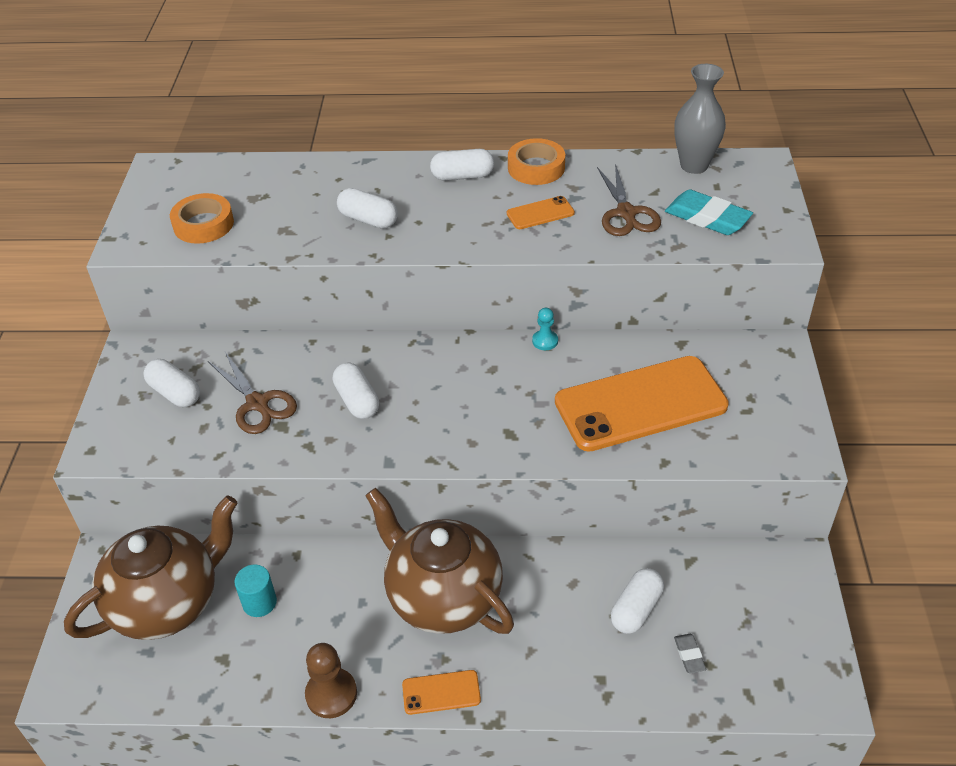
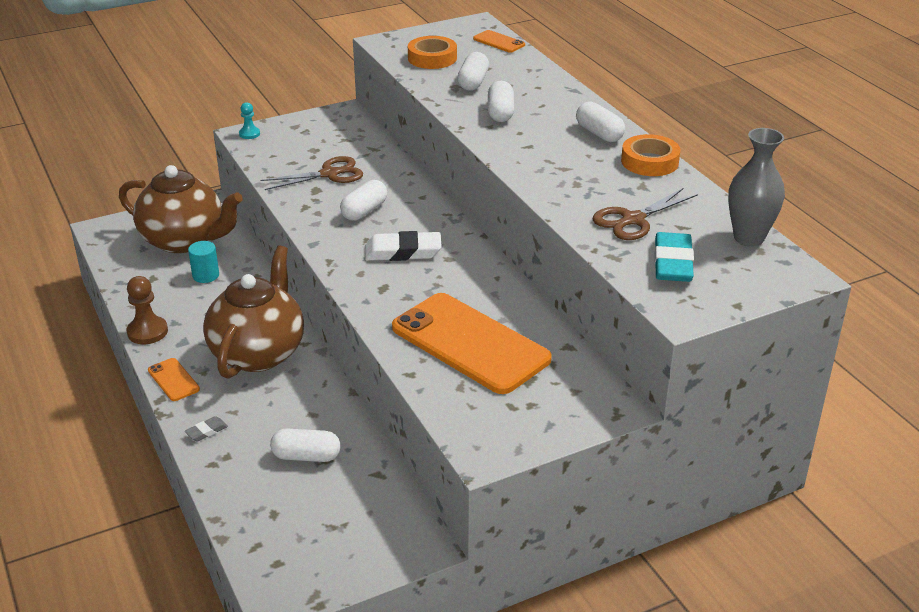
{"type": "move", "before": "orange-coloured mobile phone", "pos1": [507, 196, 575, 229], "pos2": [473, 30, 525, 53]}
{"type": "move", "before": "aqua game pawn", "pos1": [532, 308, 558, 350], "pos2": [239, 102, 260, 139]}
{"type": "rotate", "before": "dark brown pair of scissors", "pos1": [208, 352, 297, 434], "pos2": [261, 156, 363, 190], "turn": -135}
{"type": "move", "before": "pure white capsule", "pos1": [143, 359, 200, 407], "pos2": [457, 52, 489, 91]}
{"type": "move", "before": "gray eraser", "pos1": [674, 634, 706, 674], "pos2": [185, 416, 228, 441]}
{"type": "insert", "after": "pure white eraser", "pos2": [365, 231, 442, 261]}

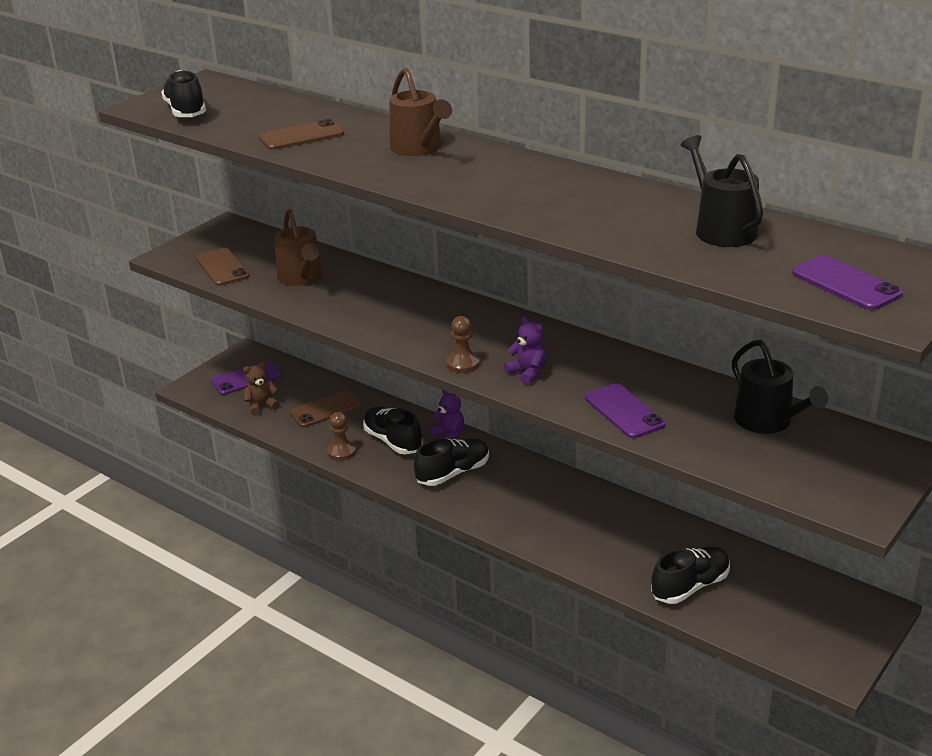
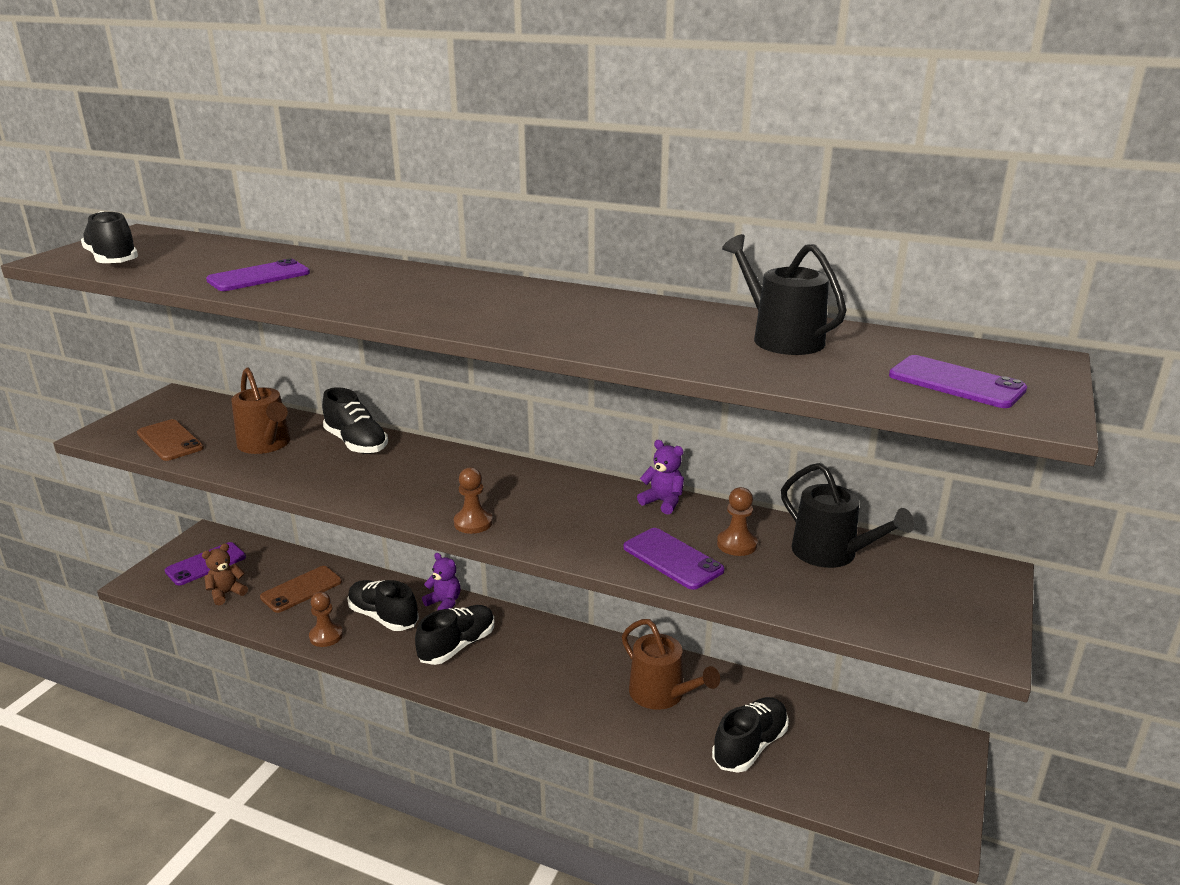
{"type": "move", "before": "dark brown sprinkling can", "pos1": [389, 68, 452, 156], "pos2": [622, 619, 720, 710]}
{"type": "recolor", "before": "dark brown mobile phone", "after": "royal purple mobile phone", "pos1": [259, 119, 344, 150], "pos2": [206, 259, 310, 291]}
{"type": "move", "before": "royal purple stuffed bear", "pos1": [504, 316, 546, 385], "pos2": [637, 440, 684, 515]}
{"type": "insert", "after": "black shoe", "pos2": [322, 387, 388, 454]}
{"type": "insert", "after": "dark brown game pawn", "pos2": [717, 487, 758, 556]}

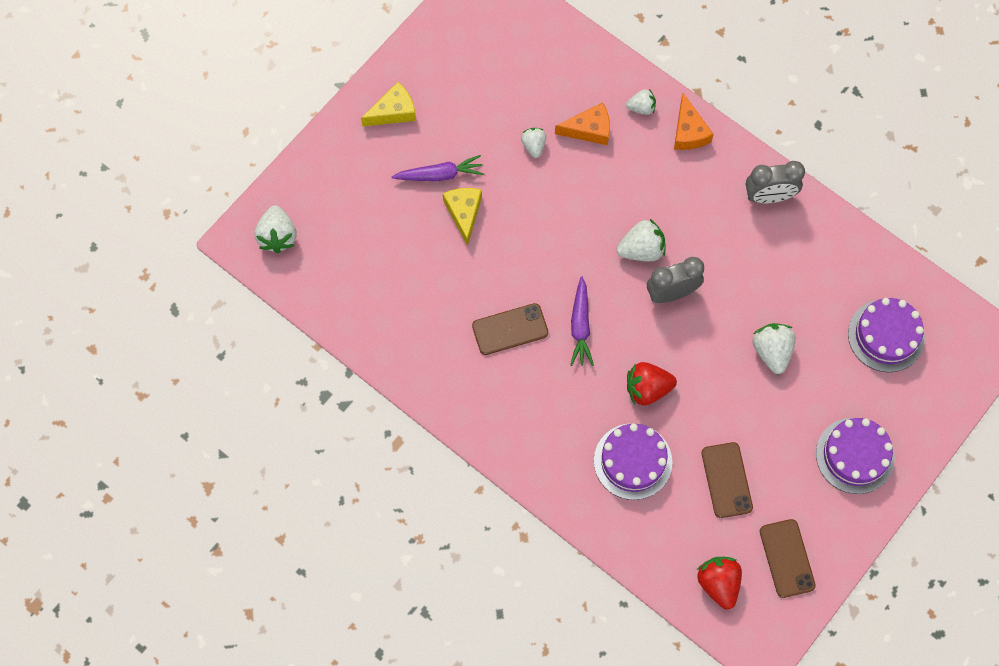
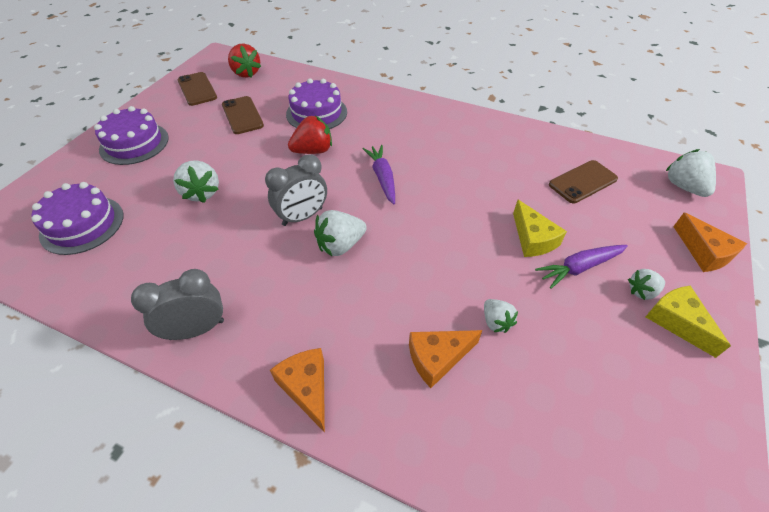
{"type": "rotate", "before": "bright yellow cheese wedge", "pos1": [361, 82, 416, 127], "pos2": [646, 286, 731, 358], "turn": 105}
{"type": "move", "before": "pure white strawberry", "pos1": [626, 89, 656, 115], "pos2": [628, 269, 665, 300]}
{"type": "move", "before": "dark brown mobile phone", "pos1": [472, 303, 548, 355], "pos2": [549, 160, 618, 203]}
{"type": "insert", "after": "orange-coloured cheese wedge", "pos2": [673, 213, 747, 272]}

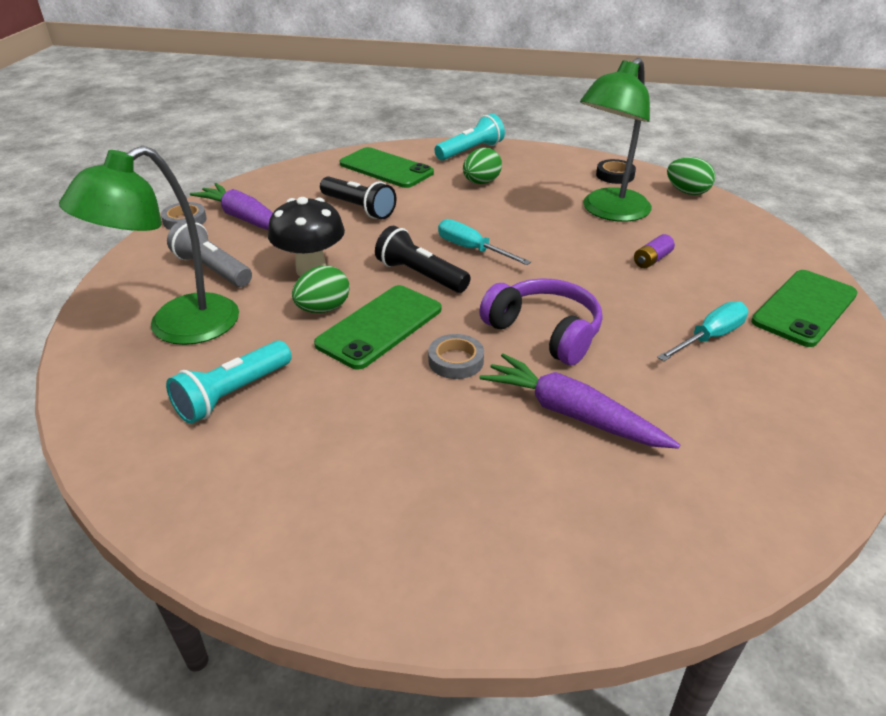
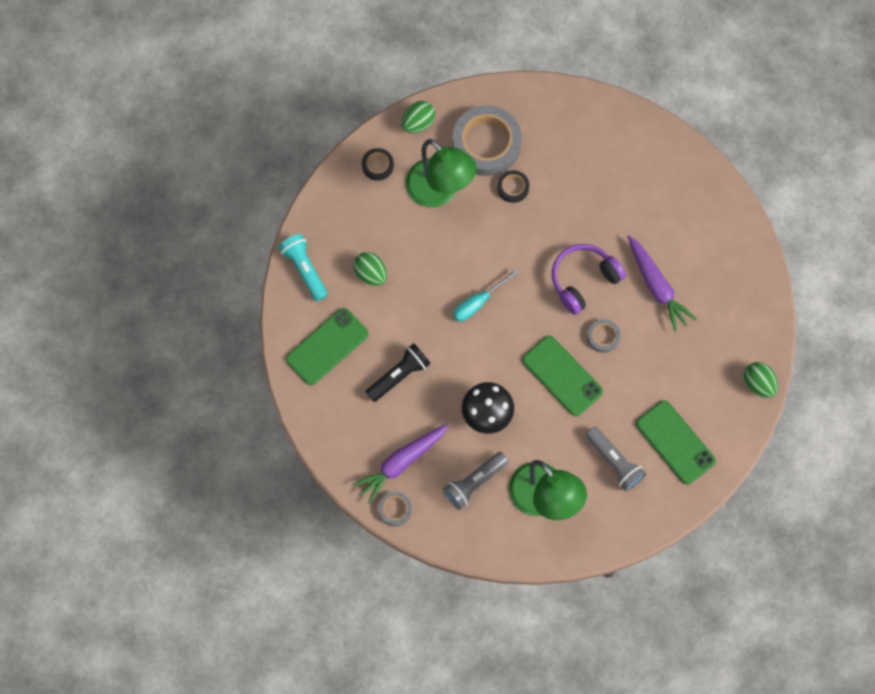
{"type": "delete", "before": "black flashlight", "pos1": [375, 226, 470, 293]}
{"type": "replace", "before": "royal purple battery", "after": "black sticky tape", "pos1": [634, 234, 675, 268], "pos2": [497, 170, 529, 203]}
{"type": "move", "before": "green egg shape", "pos1": [292, 266, 350, 313], "pos2": [744, 362, 778, 398]}
{"type": "move", "before": "green mobile phone", "pos1": [751, 270, 857, 347], "pos2": [636, 401, 716, 485]}
{"type": "delete", "before": "aqua hand screwdriver", "pos1": [657, 301, 748, 361]}
{"type": "recolor", "before": "aqua flashlight", "after": "gray flashlight", "pos1": [166, 340, 292, 424], "pos2": [586, 427, 646, 491]}
{"type": "rotate", "before": "royal purple carrot", "pos1": [480, 353, 680, 449], "pos2": [627, 235, 697, 332], "turn": -75}
{"type": "insert", "after": "gray sticky tape", "pos2": [452, 105, 522, 176]}

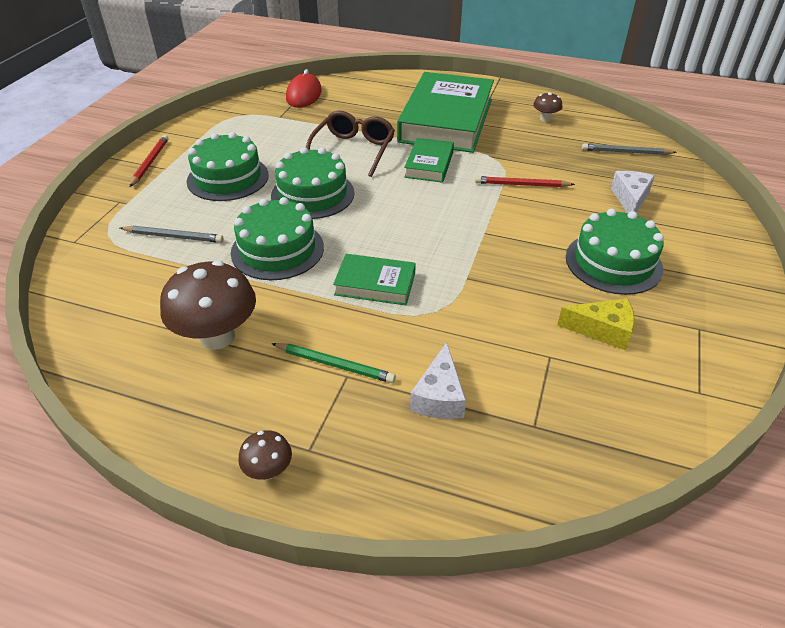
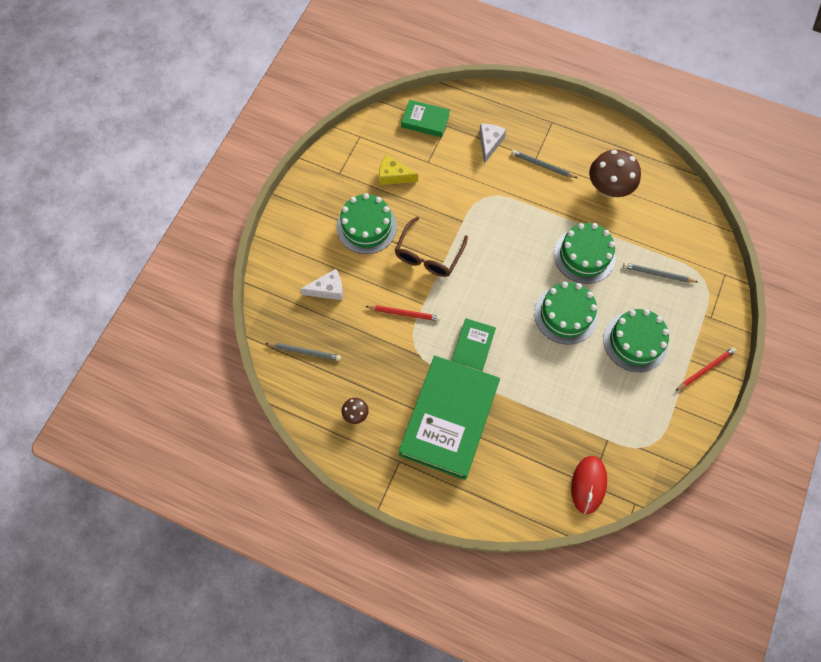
{"type": "move", "before": "dark brown eyeglasses", "pos1": [306, 111, 395, 177], "pos2": [395, 216, 468, 277]}
{"type": "rotate", "before": "scarlet pencil", "pos1": [130, 135, 168, 187], "pos2": [675, 347, 737, 391], "turn": -135}
{"type": "rotate", "before": "pure white cheese wedge", "pos1": [611, 171, 655, 213], "pos2": [300, 269, 343, 300], "turn": -120}
{"type": "move", "before": "green hardcover", "pos1": [333, 254, 416, 305], "pos2": [401, 100, 450, 137]}
{"type": "recolor", "before": "green pencil", "after": "gray pencil", "pos1": [271, 343, 396, 383], "pos2": [511, 150, 577, 178]}
{"type": "delete", "before": "dark brown toadstool", "pos1": [238, 430, 292, 480]}

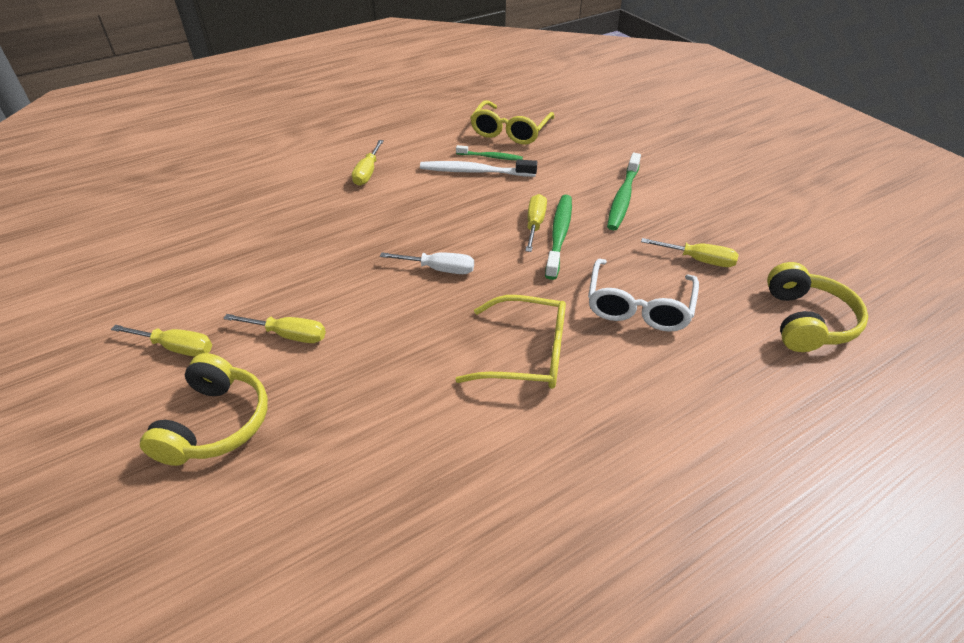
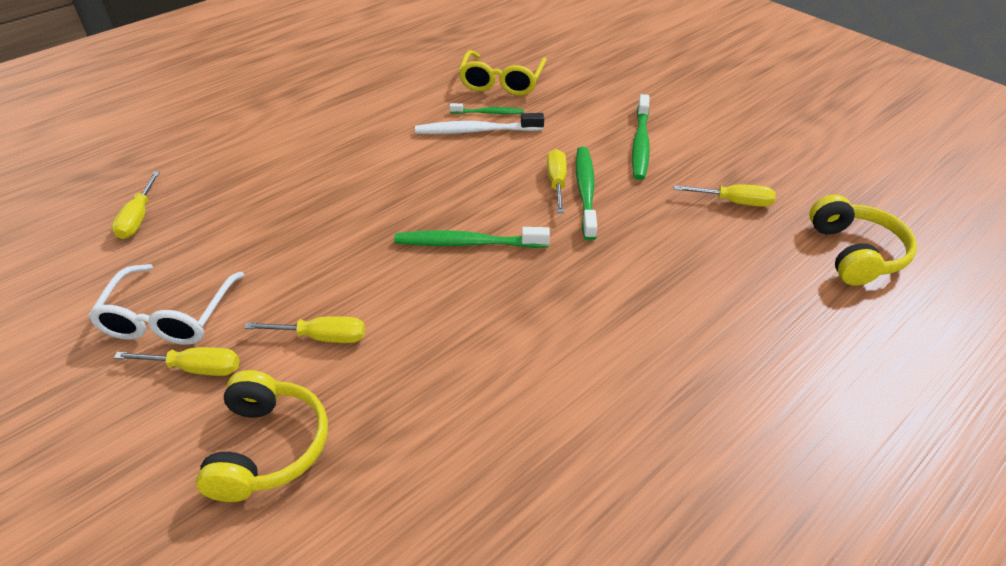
{"type": "move", "before": "bright yellow hand screwdriver", "pos1": [352, 140, 384, 186], "pos2": [111, 171, 160, 239]}
{"type": "replace", "before": "pure white hand screwdriver", "after": "green toothbrush", "pos1": [380, 252, 474, 274], "pos2": [394, 227, 550, 248]}
{"type": "move", "before": "pure white eyeglasses", "pos1": [588, 259, 699, 332], "pos2": [88, 264, 244, 345]}
{"type": "delete", "before": "bright yellow eyeglasses", "pos1": [455, 295, 566, 389]}

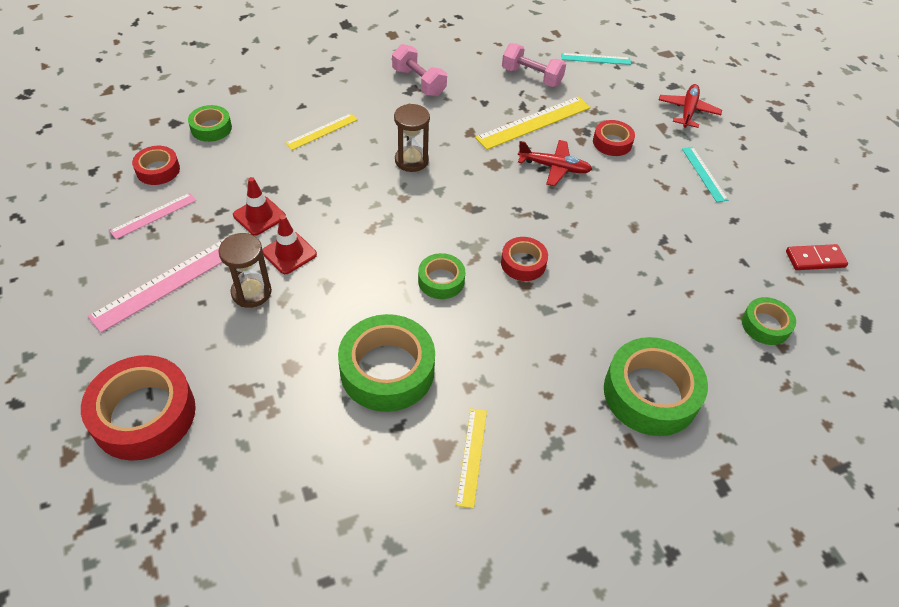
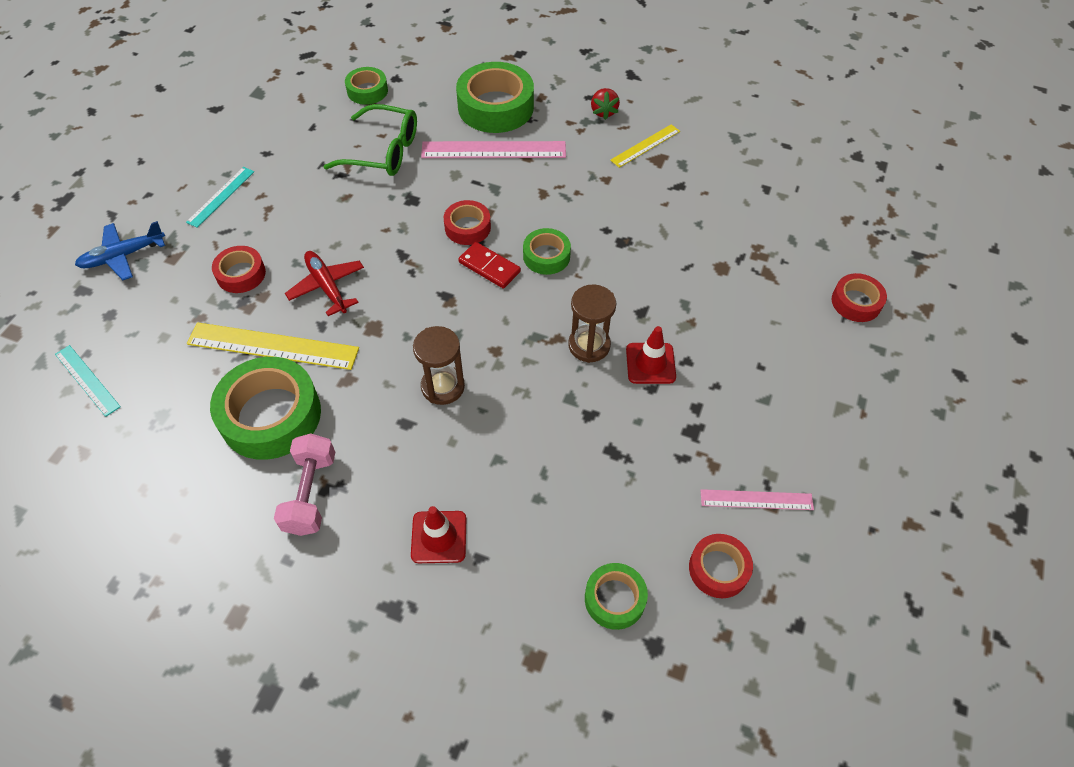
{"type": "delete", "before": "rose-pink free weight", "pos1": [502, 43, 566, 87]}
{"type": "recolor", "before": "scarlet plane", "after": "blue plane", "pos1": [659, 84, 722, 128], "pos2": [75, 221, 165, 280]}
{"type": "delete", "before": "bright yellow measuring stick", "pos1": [285, 113, 358, 150]}
{"type": "move", "before": "scarlet traffic cone", "pos1": [233, 177, 286, 236], "pos2": [411, 506, 466, 563]}
{"type": "move", "before": "dark brown hourglass", "pos1": [219, 233, 272, 308], "pos2": [568, 284, 616, 363]}
{"type": "move", "before": "rose-pink measuring stick", "pos1": [88, 238, 226, 333], "pos2": [421, 141, 566, 158]}
{"type": "move", "before": "scarlet domino", "pos1": [786, 244, 848, 270], "pos2": [458, 242, 521, 288]}
{"type": "move", "before": "green sticky tape", "pos1": [338, 314, 435, 412], "pos2": [210, 357, 321, 460]}
{"type": "resize", "before": "scarlet sticky tape", "pos1": [81, 355, 196, 461], "pos2": [832, 273, 887, 322], "scale": 0.54}
{"type": "insert", "after": "scarlet strawberry", "pos2": [591, 88, 620, 120]}
{"type": "insert", "after": "green eyeglasses", "pos2": [323, 104, 417, 176]}

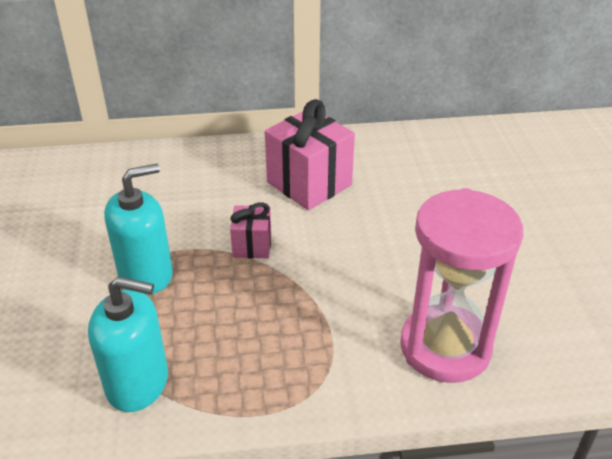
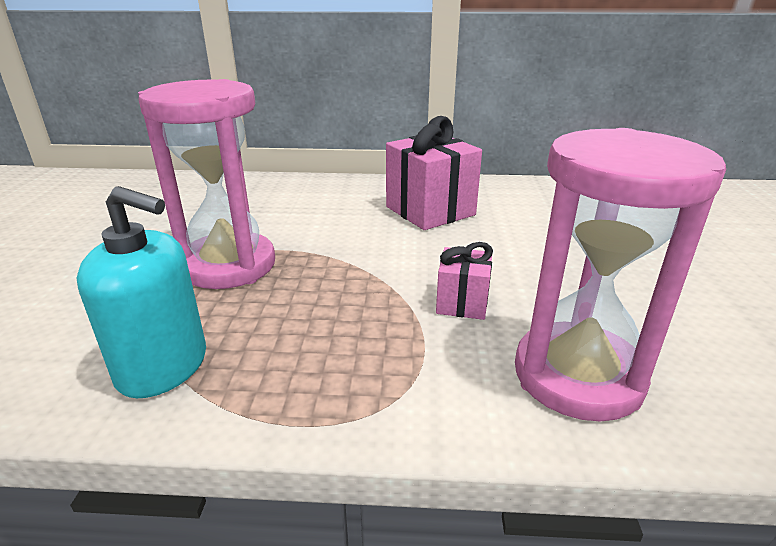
{"type": "replace", "before": "aqua soap dispenser", "after": "rose-pink hourglass", "pos1": [104, 164, 173, 294], "pos2": [138, 79, 275, 289]}
{"type": "move", "before": "rose-pink gift", "pos1": [230, 202, 271, 258], "pos2": [436, 242, 493, 320]}

